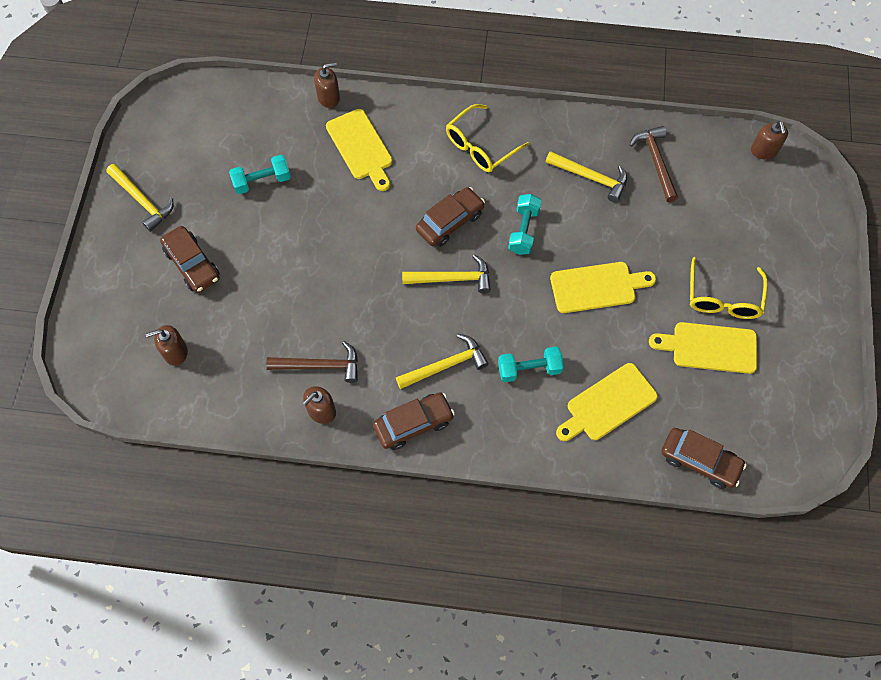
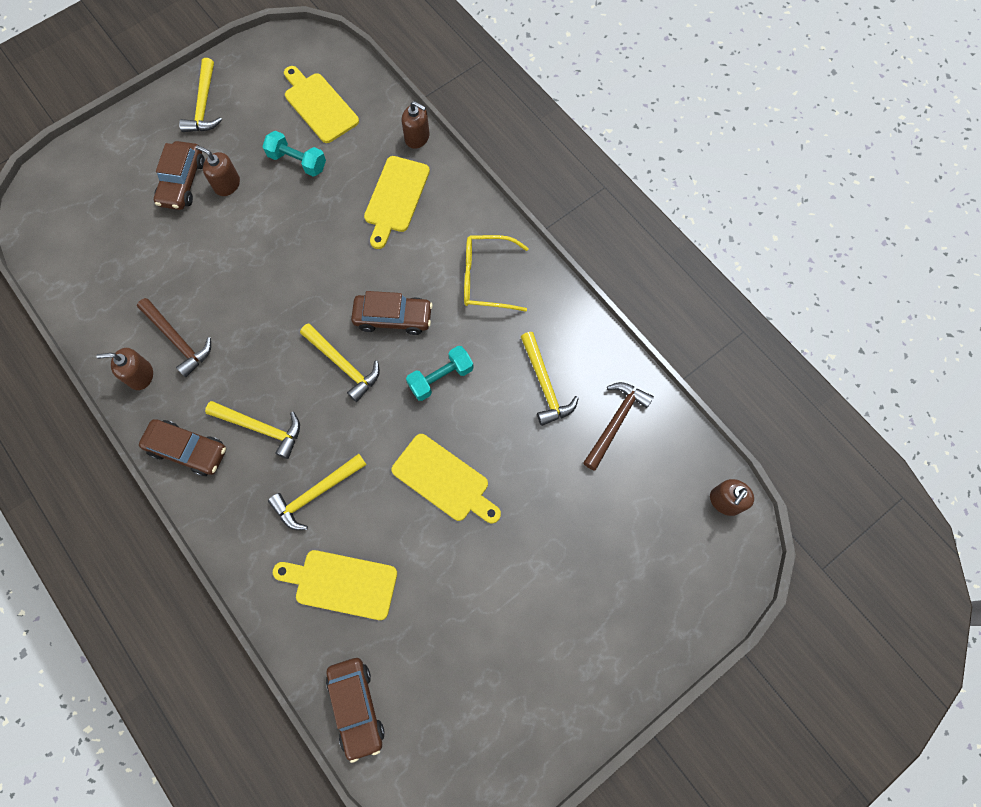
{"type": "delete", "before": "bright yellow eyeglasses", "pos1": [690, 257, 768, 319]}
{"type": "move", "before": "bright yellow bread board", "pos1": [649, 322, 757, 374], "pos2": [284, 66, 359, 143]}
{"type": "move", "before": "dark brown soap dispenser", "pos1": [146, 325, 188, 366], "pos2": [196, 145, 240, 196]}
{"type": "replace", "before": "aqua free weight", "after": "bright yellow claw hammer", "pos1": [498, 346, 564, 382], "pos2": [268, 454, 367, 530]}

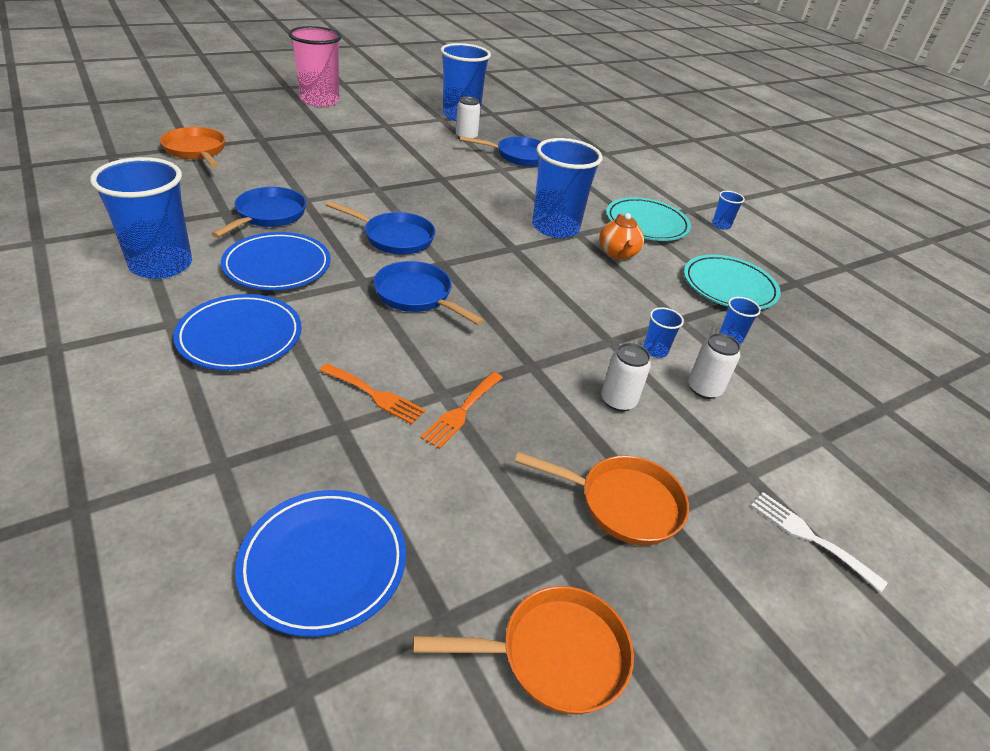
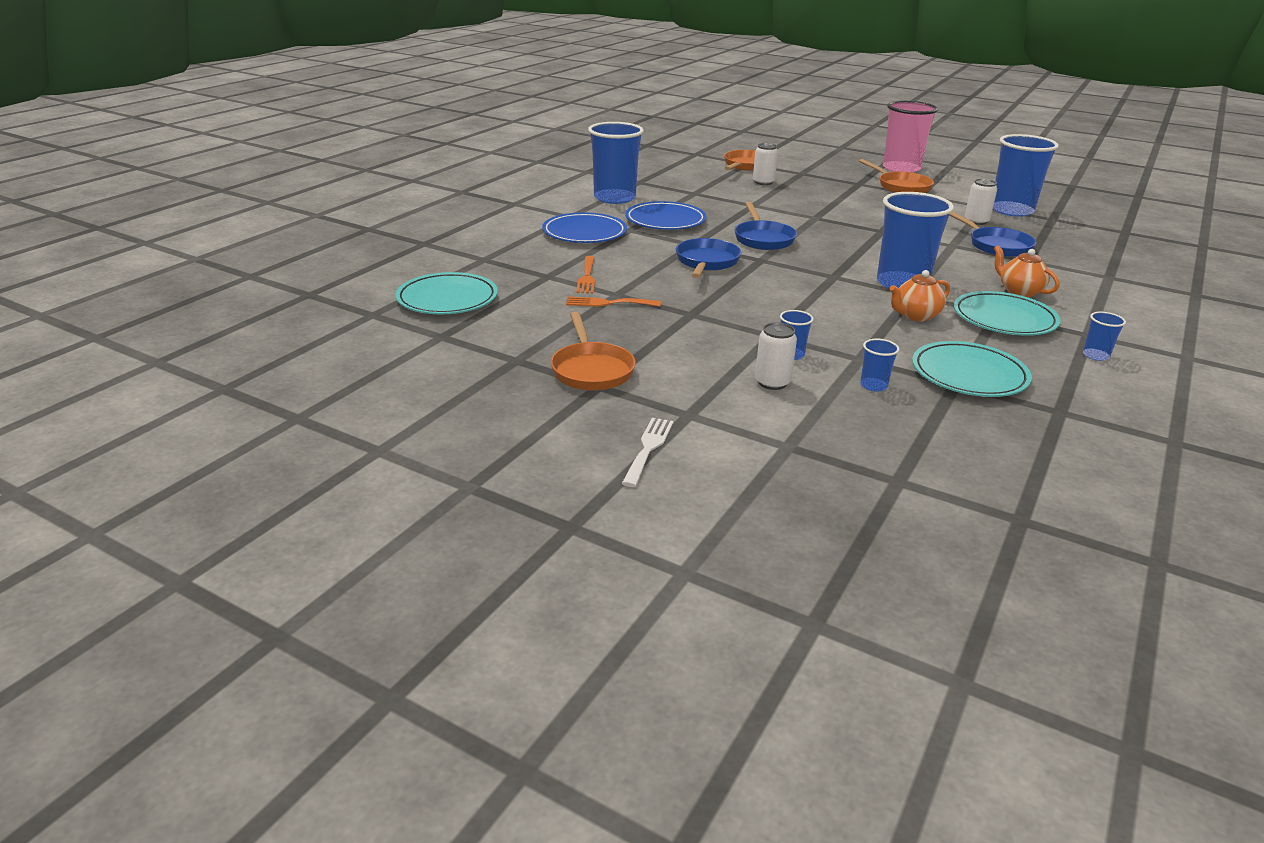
{"type": "delete", "before": "blue frying pan", "pos1": [211, 187, 306, 238]}
{"type": "move", "before": "pure white soda can", "pos1": [601, 343, 651, 411], "pos2": [753, 143, 778, 185]}
{"type": "recolor", "before": "blue dinner plate", "after": "aqua dinner plate", "pos1": [235, 490, 406, 637], "pos2": [395, 272, 498, 314]}
{"type": "move", "before": "orange-coloured frying pan", "pos1": [413, 586, 634, 714], "pos2": [859, 159, 934, 193]}
{"type": "insert", "after": "orange-coloured tea pot", "pos2": [994, 245, 1060, 297]}

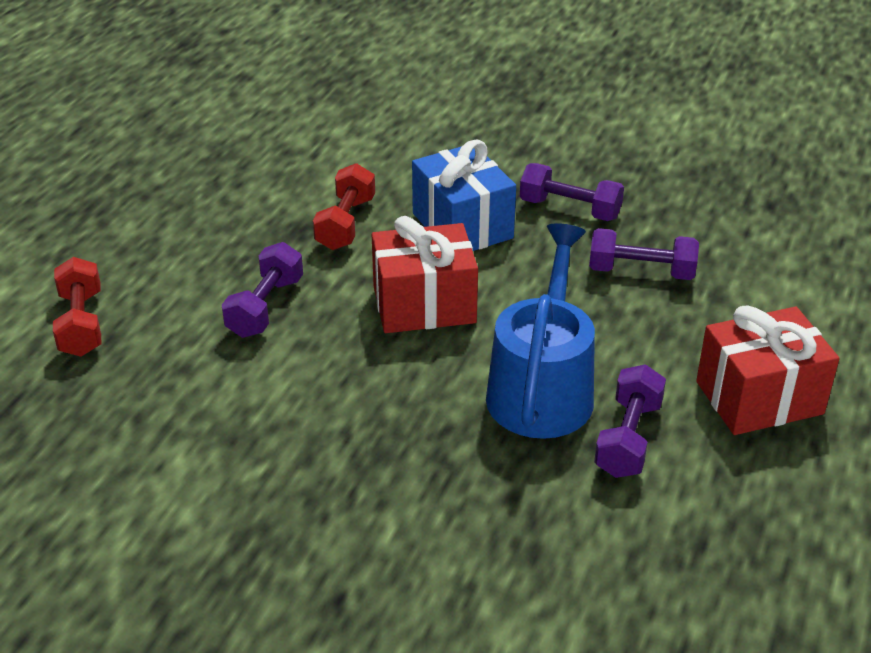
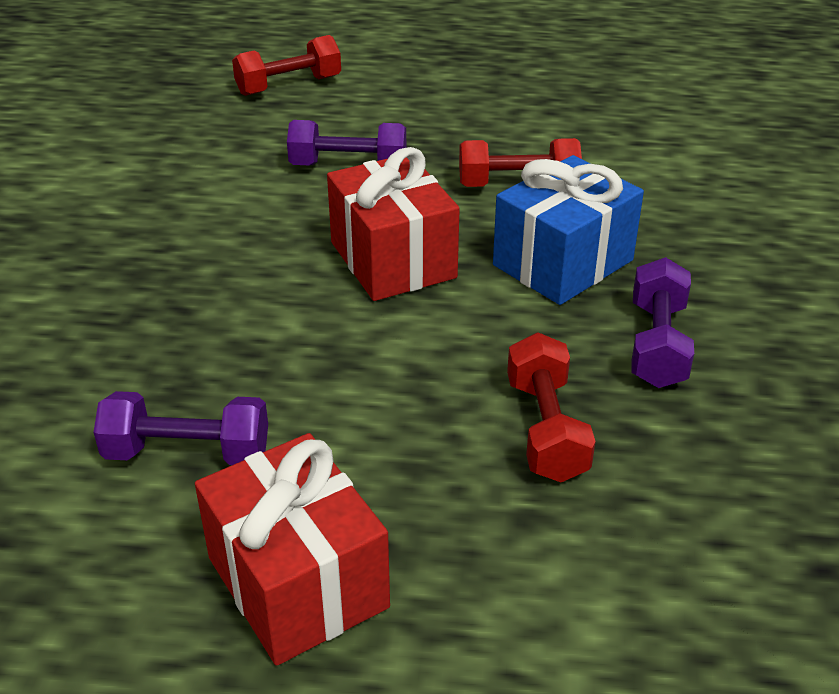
{"type": "delete", "before": "blue sprinkling can", "pos1": [486, 223, 595, 439]}
{"type": "recolor", "before": "royal purple free weight", "after": "scarlet free weight", "pos1": [589, 228, 699, 280], "pos2": [507, 333, 595, 482]}

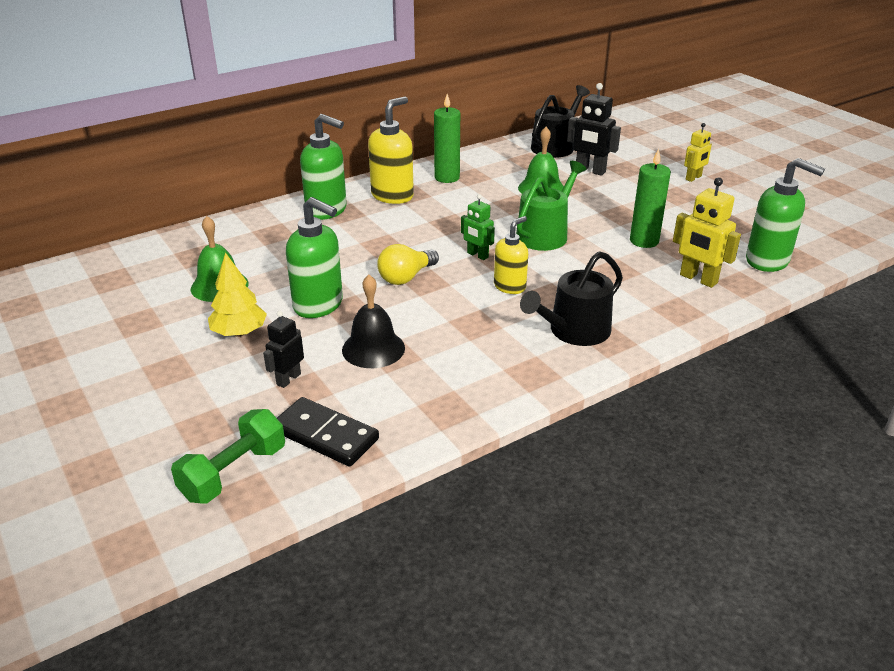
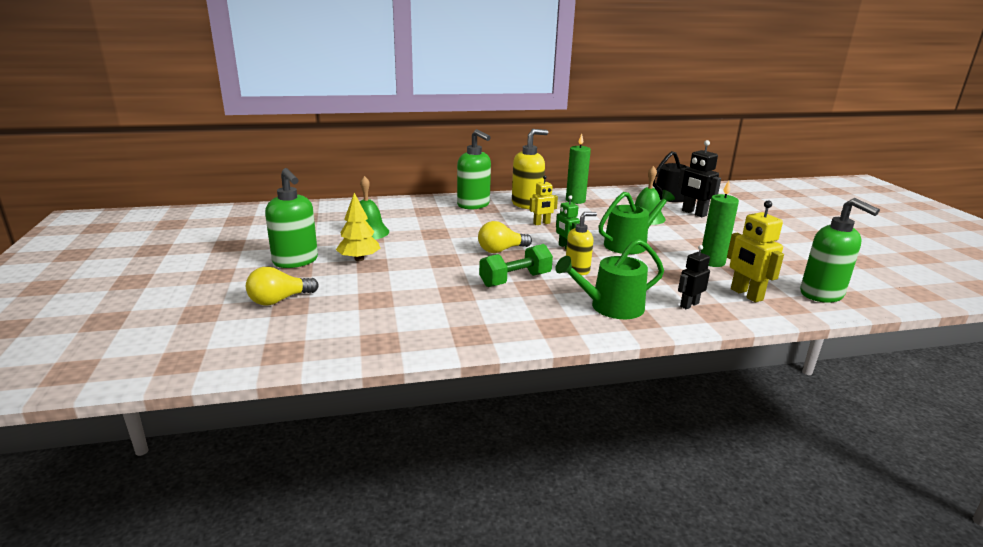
{"type": "move", "before": "bright yellow toy robot", "pos1": [684, 123, 712, 182], "pos2": [529, 175, 558, 225]}
{"type": "move", "before": "green soap dispenser", "pos1": [286, 197, 343, 318], "pos2": [265, 168, 318, 268]}
{"type": "recolor", "before": "black sprinkling can", "after": "green sprinkling can", "pos1": [520, 251, 623, 346], "pos2": [555, 239, 664, 319]}
{"type": "delete", "before": "black school bell", "pos1": [342, 275, 405, 368]}
{"type": "move", "before": "black toy robot", "pos1": [263, 311, 304, 388], "pos2": [678, 245, 710, 309]}
{"type": "delete", "before": "black domino", "pos1": [277, 397, 379, 467]}
{"type": "move", "before": "green free weight", "pos1": [171, 409, 285, 503], "pos2": [479, 244, 553, 287]}
{"type": "insert", "after": "bright yellow light bulb", "pos2": [246, 267, 319, 305]}

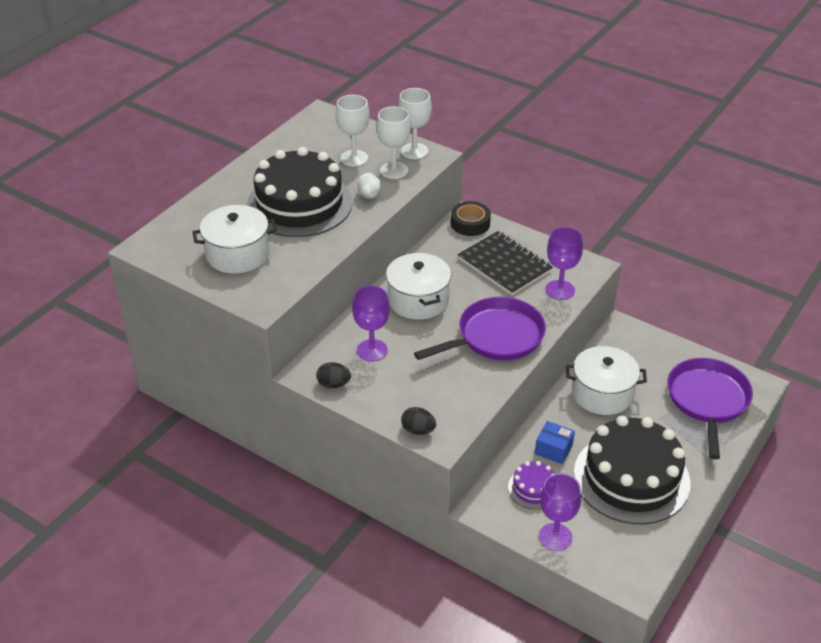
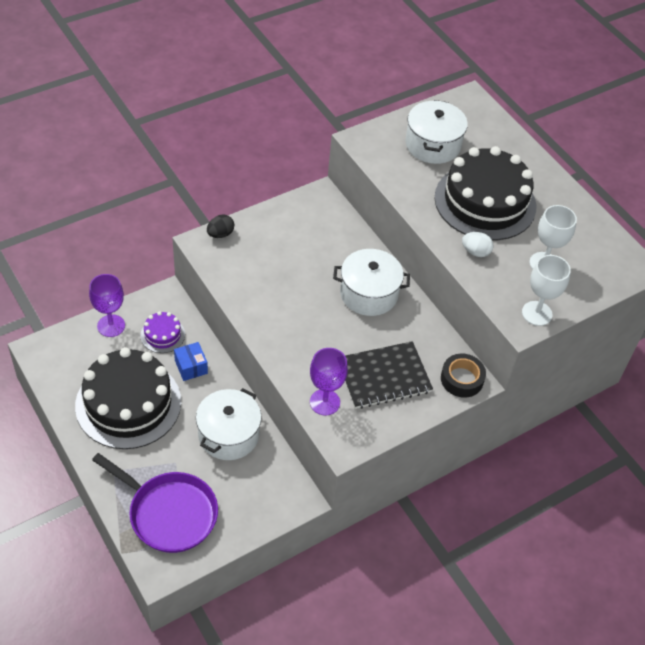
{"type": "delete", "before": "pure white wine glass", "pos1": [377, 106, 411, 179]}
{"type": "delete", "before": "royal purple wine glass", "pos1": [352, 286, 390, 362]}
{"type": "delete", "before": "royal purple frying pan", "pos1": [414, 297, 546, 360]}
{"type": "delete", "before": "black egg shape", "pos1": [316, 362, 351, 388]}
{"type": "rotate", "before": "blue package", "pos1": [535, 421, 575, 464], "pos2": [174, 342, 208, 381], "turn": -75}

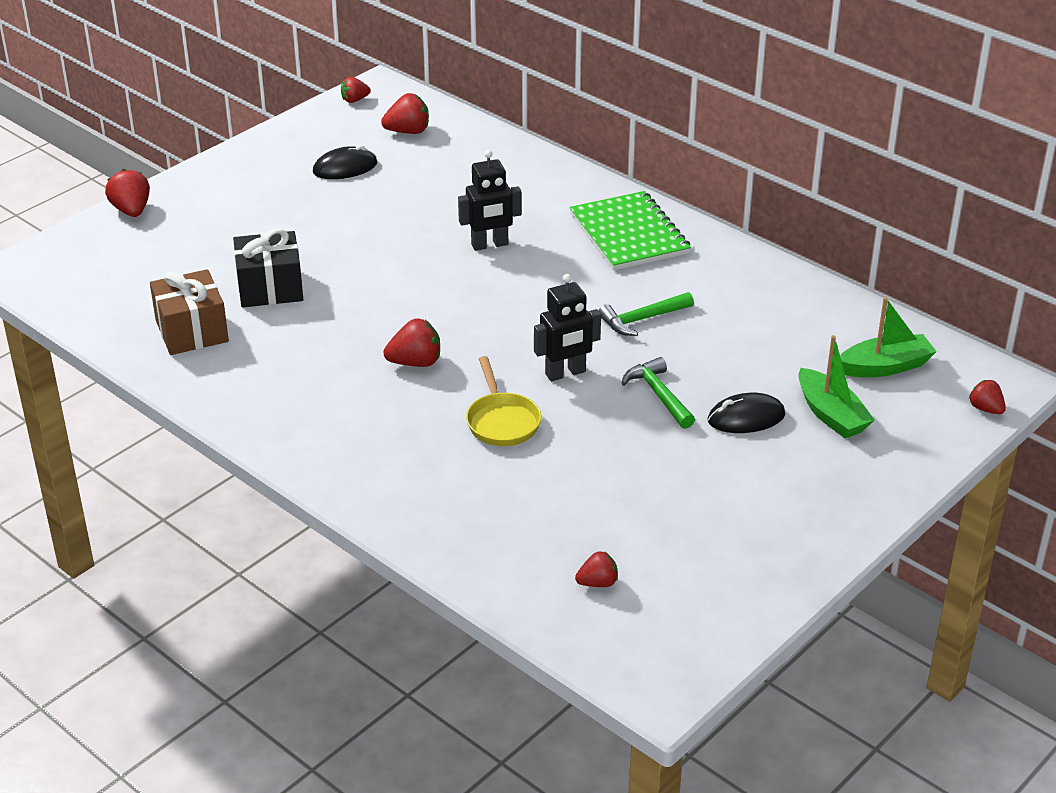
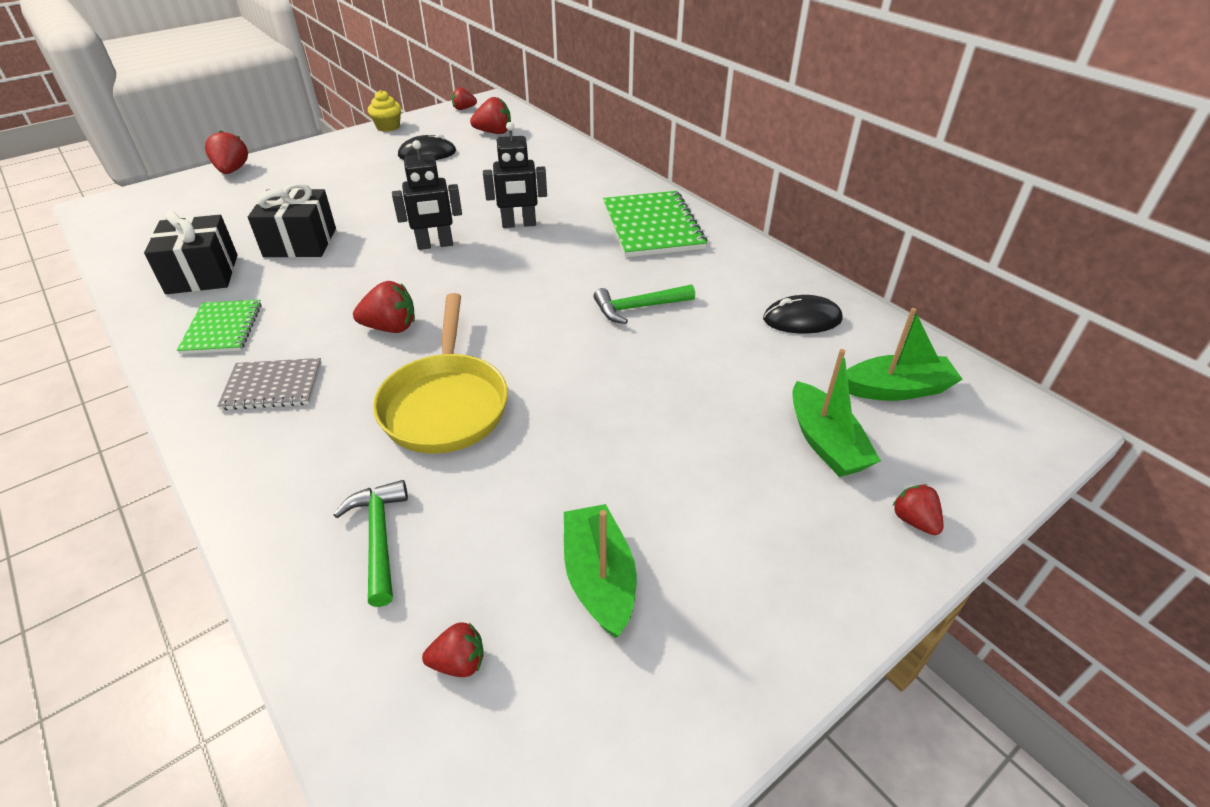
{"type": "recolor", "before": "dark brown gift", "after": "black gift", "pos1": [150, 269, 229, 355], "pos2": [144, 211, 237, 294]}
{"type": "move", "before": "black toy robot", "pos1": [534, 274, 601, 381], "pos2": [392, 140, 462, 250]}
{"type": "resize", "before": "bright yellow frying pan", "pos1": [466, 356, 541, 446], "pos2": [373, 293, 508, 454], "scale": 1.52}
{"type": "move", "before": "green claw hammer", "pos1": [621, 357, 695, 429], "pos2": [333, 480, 408, 607]}
{"type": "move", "before": "scarlet strawberry", "pos1": [969, 380, 1006, 414], "pos2": [893, 484, 943, 535]}
{"type": "move", "before": "black PC mouse", "pos1": [707, 393, 785, 433], "pos2": [763, 295, 842, 333]}
{"type": "insert", "after": "bright yellow fairy cake", "pos2": [368, 90, 401, 132]}
{"type": "insert", "after": "green notepad", "pos2": [177, 300, 262, 354]}
{"type": "insert", "after": "gray notepad", "pos2": [217, 358, 322, 410]}
{"type": "insert", "after": "green sailboat", "pos2": [564, 504, 637, 638]}

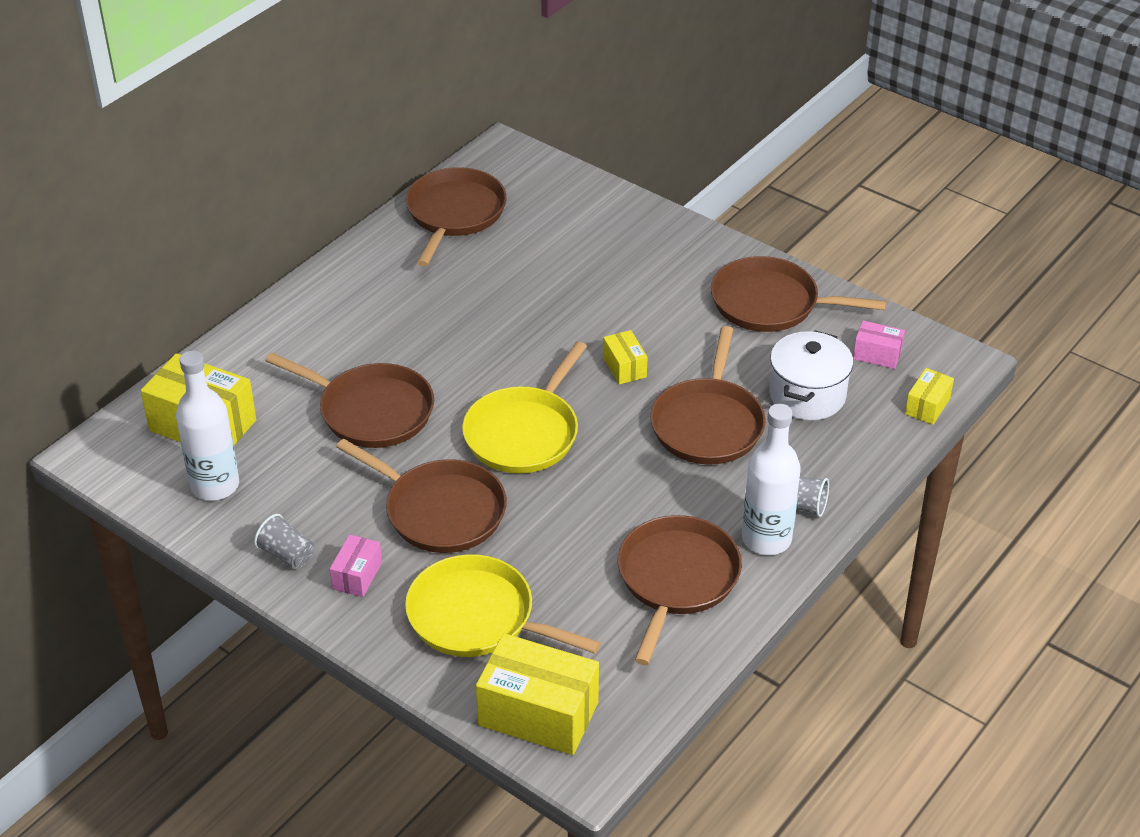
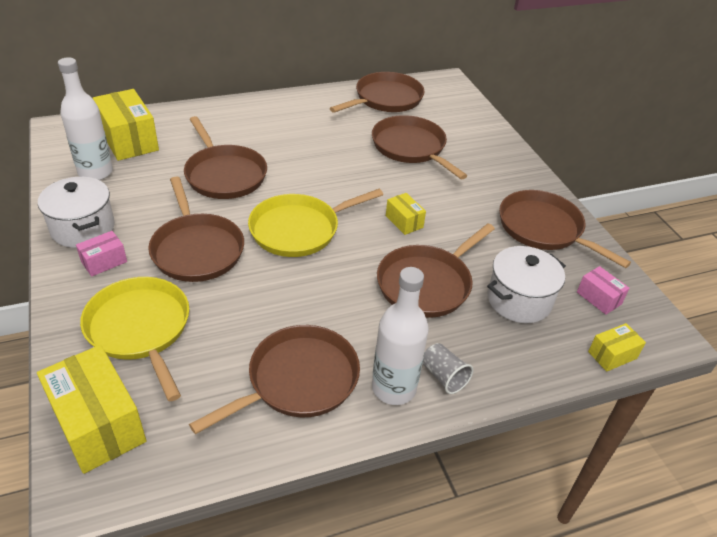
{"type": "rotate", "before": "bright yellow package", "pos1": [603, 330, 648, 384], "pos2": [386, 193, 426, 235], "turn": -45}
{"type": "replace", "before": "gray tumbler", "after": "pure white pot", "pos1": [254, 514, 314, 569], "pos2": [38, 177, 115, 248]}
{"type": "insert", "after": "dark brown frying pan", "pos2": [372, 115, 467, 179]}

